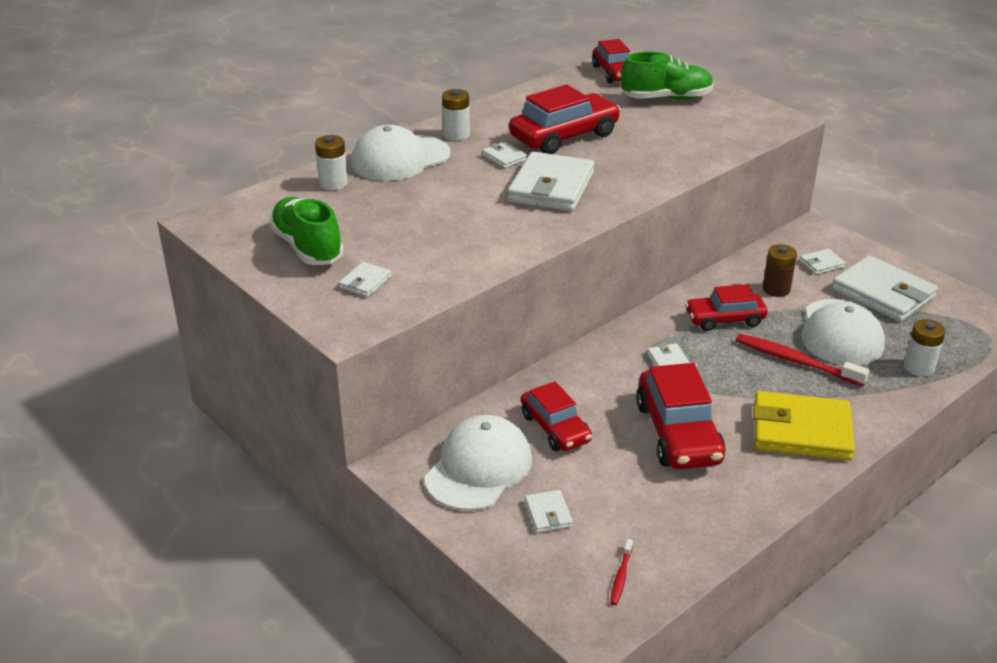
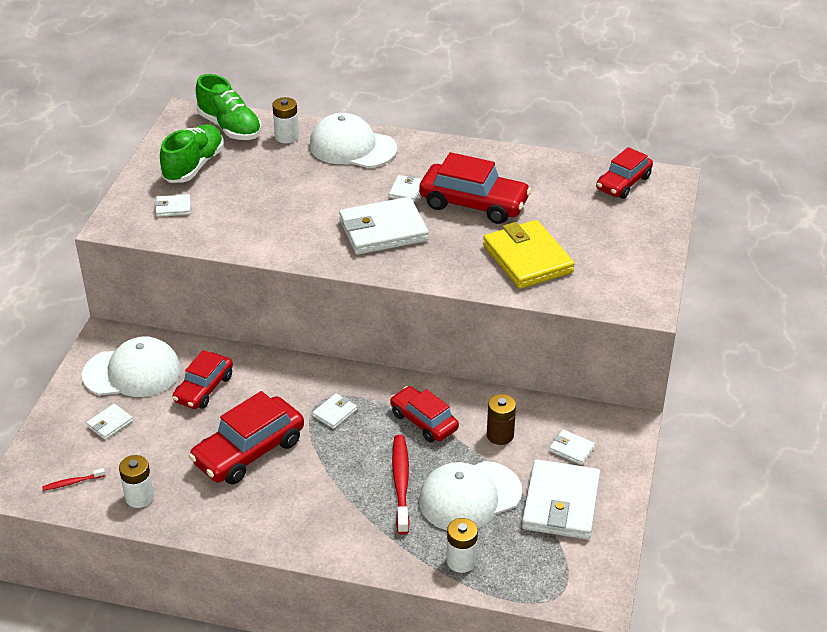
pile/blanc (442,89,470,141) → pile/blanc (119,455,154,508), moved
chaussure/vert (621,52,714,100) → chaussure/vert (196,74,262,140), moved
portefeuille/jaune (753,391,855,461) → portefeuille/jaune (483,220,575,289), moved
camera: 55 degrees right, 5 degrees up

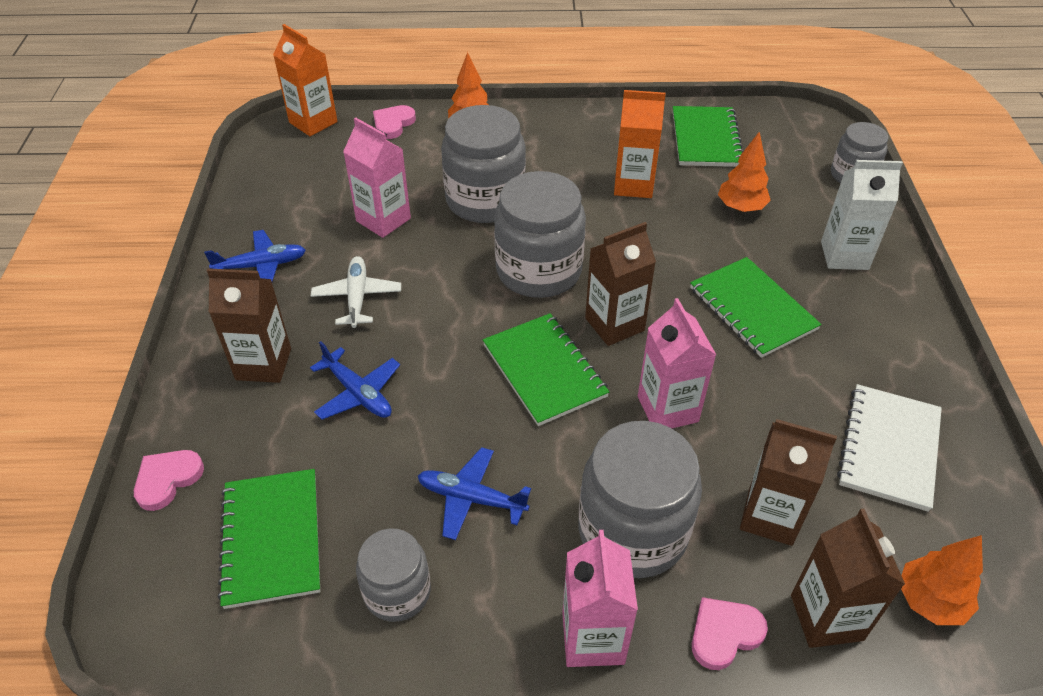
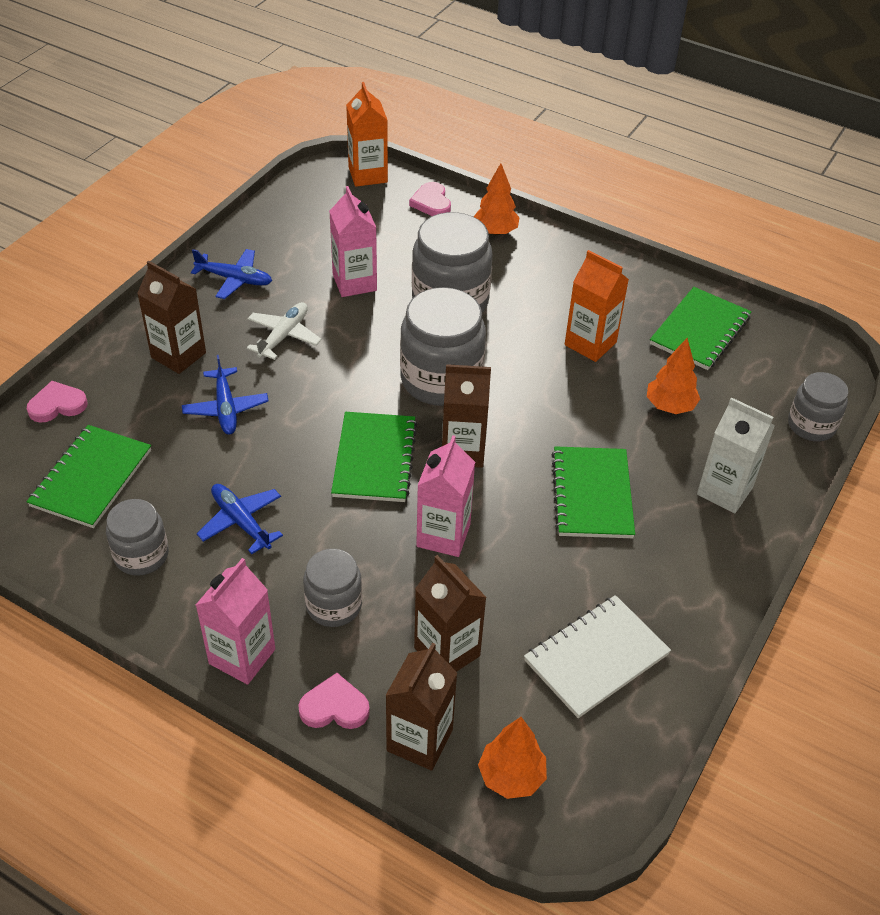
bocal/gris (579,421,702,578) → bocal/gris (303,549,362,627), x0.58
cœur/rose (373,105,416,139) → cœur/rose (409,182,451,216), 75 degrees counterclockwise
camera: 30 degrees right, 0 degrees up

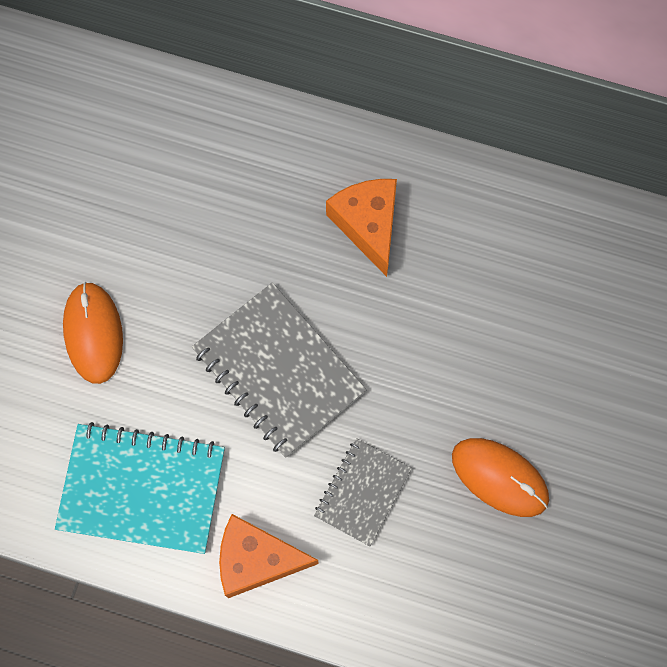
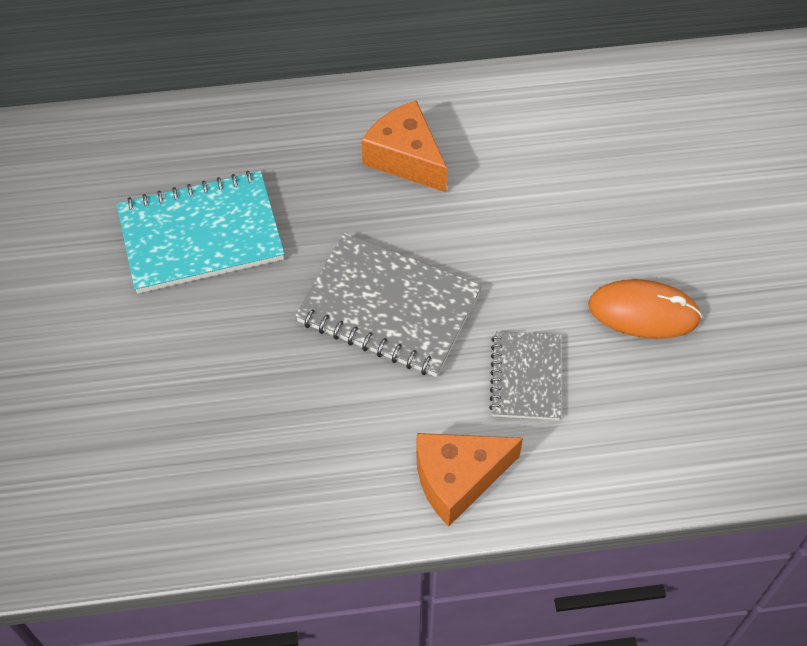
carnet/turquoise (55,422,225,554) → carnet/turquoise (117,171,285,294), moved
souris/orange (63,282,123,384) → -
camera: 25 degrees left, 15 degrees down

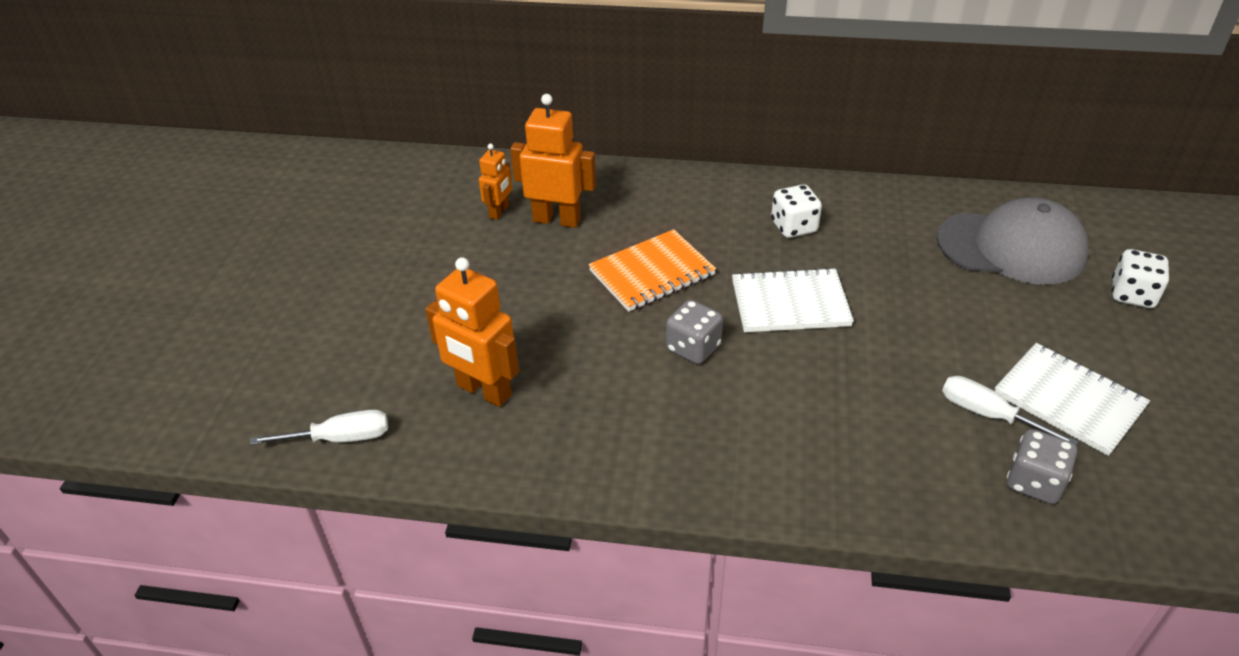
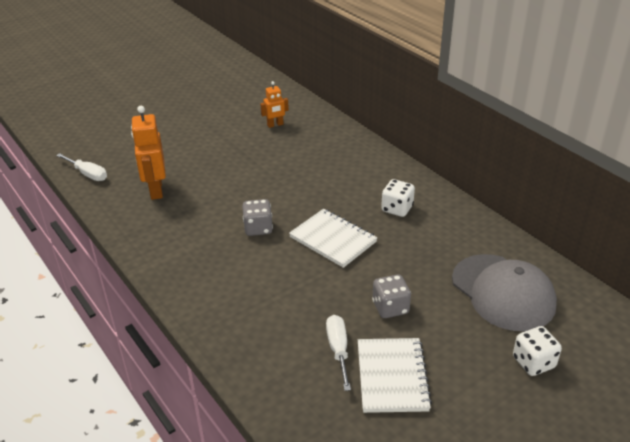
dé/gris (1007,429,1077,504) → dé/gris (372,274,411,318), moved
robot/orange (510,94,596,228) → -
carnet/orange (588,229,716,312) → -
camera: 45 degrees right, 5 degrees down

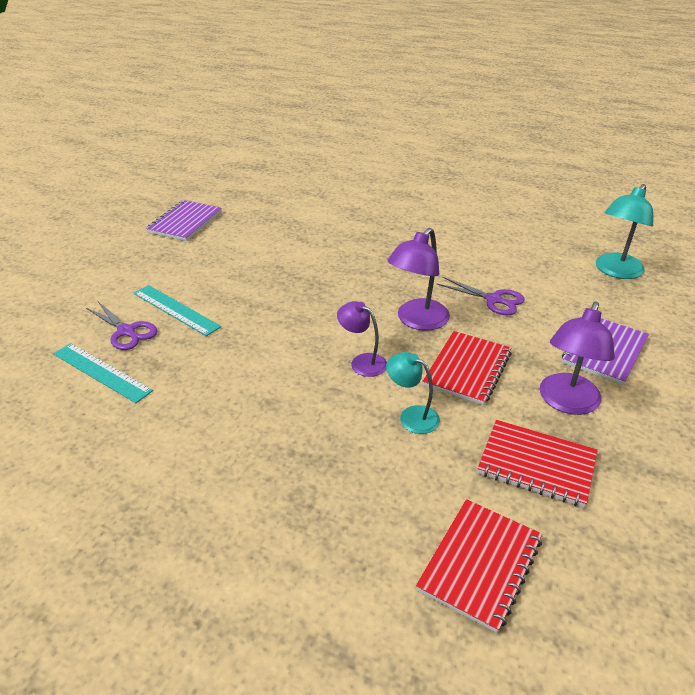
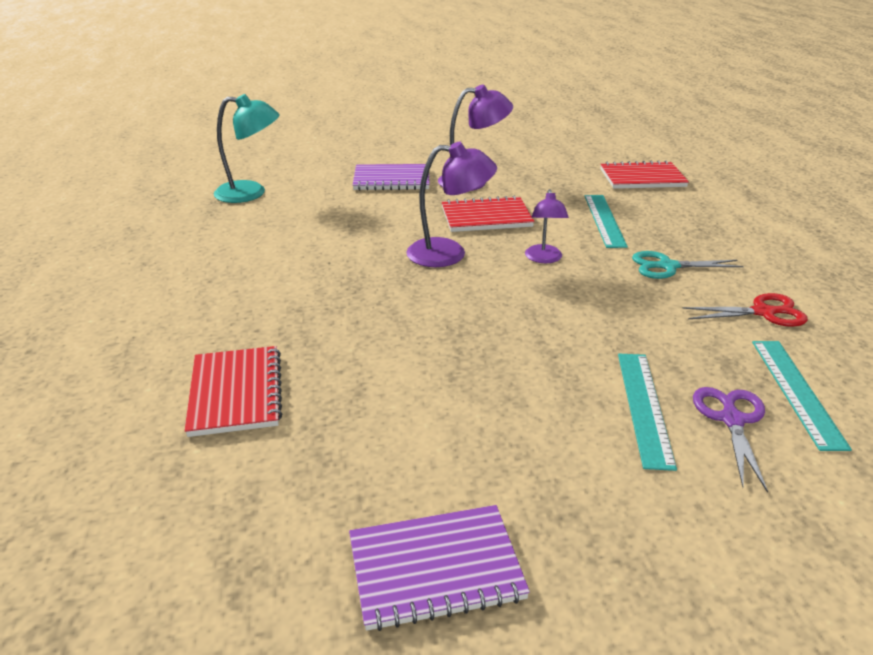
carnet/rouge (478,420,598,507) → carnet/rouge (184,346,282,437), moved
- → règle/turquoise (584,195,628,248)
- → ciseaux/turquoise (632,251,744,279)
- → ciseaux/rouge (682,293,808,327)
lampe/turquoise (386,352,440,434) → -
ciseaux/violet (436,277,525,315) → -
camera: 125 degrees left, 5 degrees down

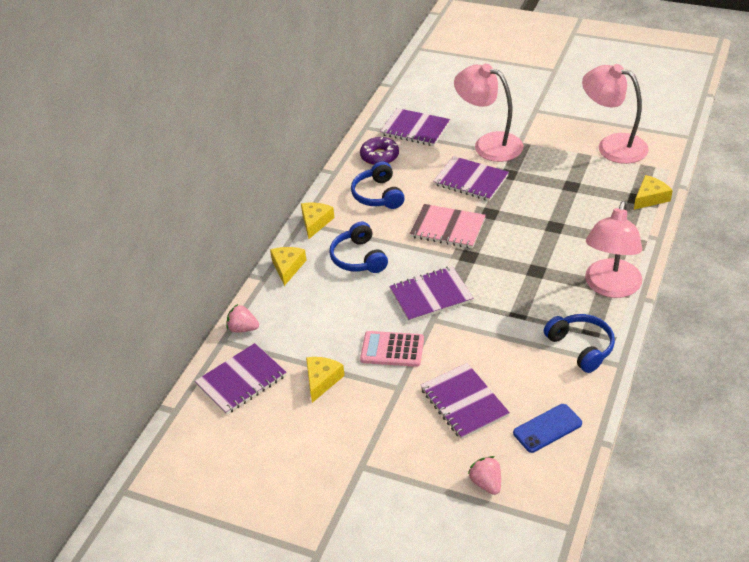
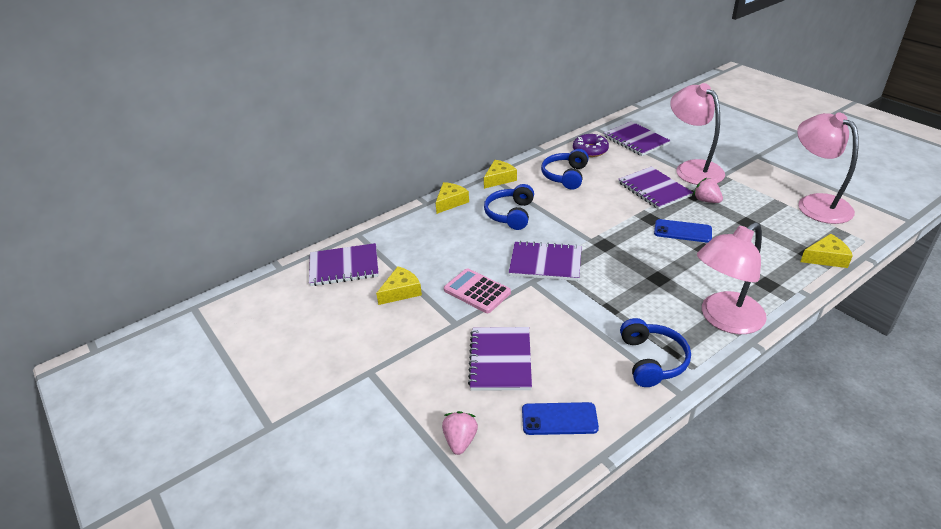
- → téléphone/bleu (654,219,712,243)
fraise/rose (226,304,259,332) → fraise/rose (693,178,723,203), moved
carnet/rose (410,204,486,249) → -
camera: 30 degrees right, 5 degrees down

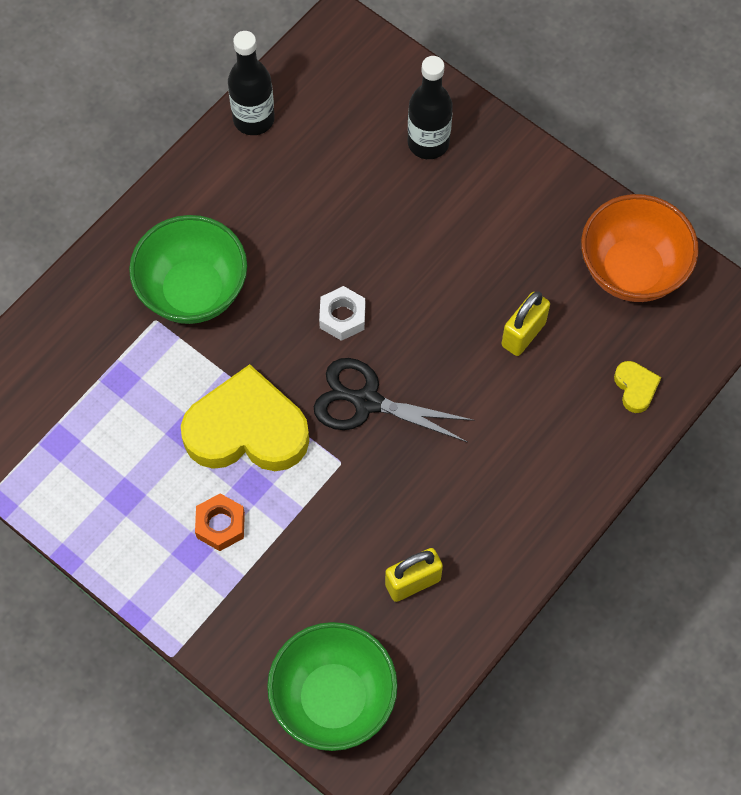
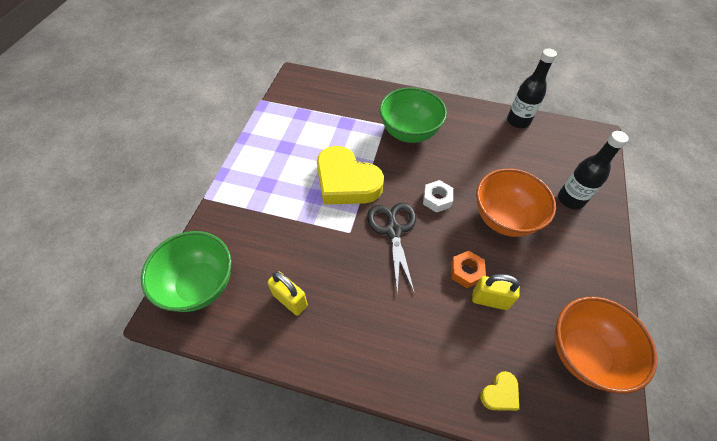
cœur/jaune (181,364,309,471) → cœur/jaune (317,146,384,205), 150 degrees clockwise
écrou/orange (195,493,245,551) → écrou/orange (451,251,486,288), moved
- → bol/orange (476,168,556,237)
camera: 65 degrees right, 10 degrees down

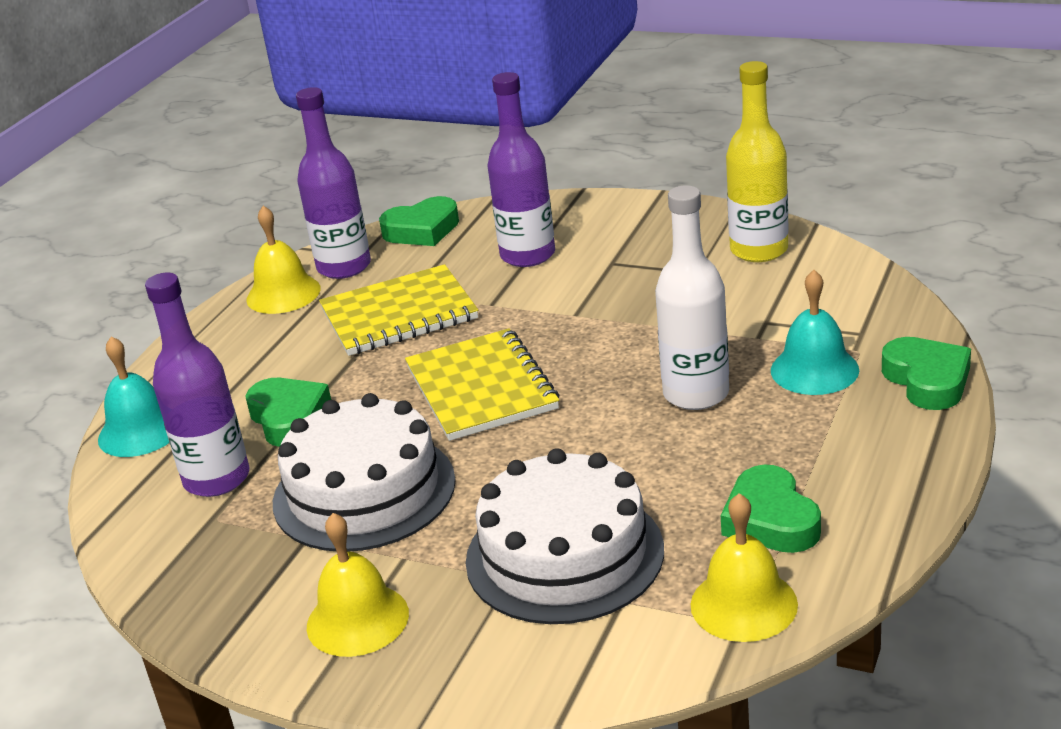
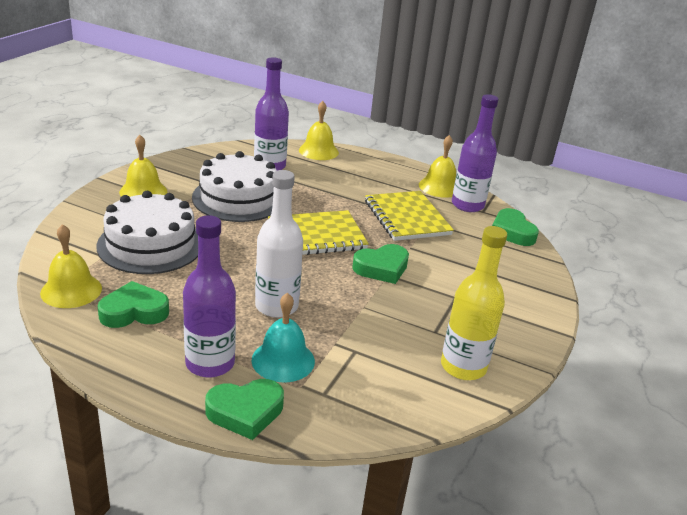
bouteille/violet (487,72,555,267) → bouteille/violet (183,215,236,378), moved
cloche/turquoise (98,336,169,457) → cloche/jaune (299,101,339,160)
cœur/vert (245,378,331,447) → cœur/vert (352,244,409,284), moved
camera: 85 degrees right, 0 degrees up

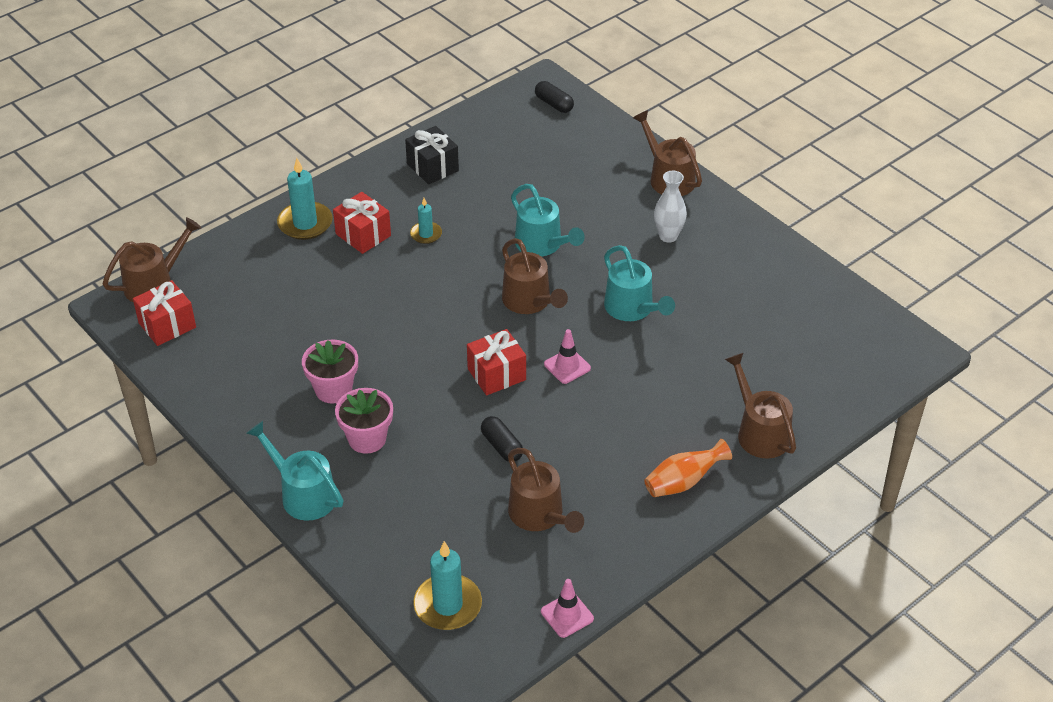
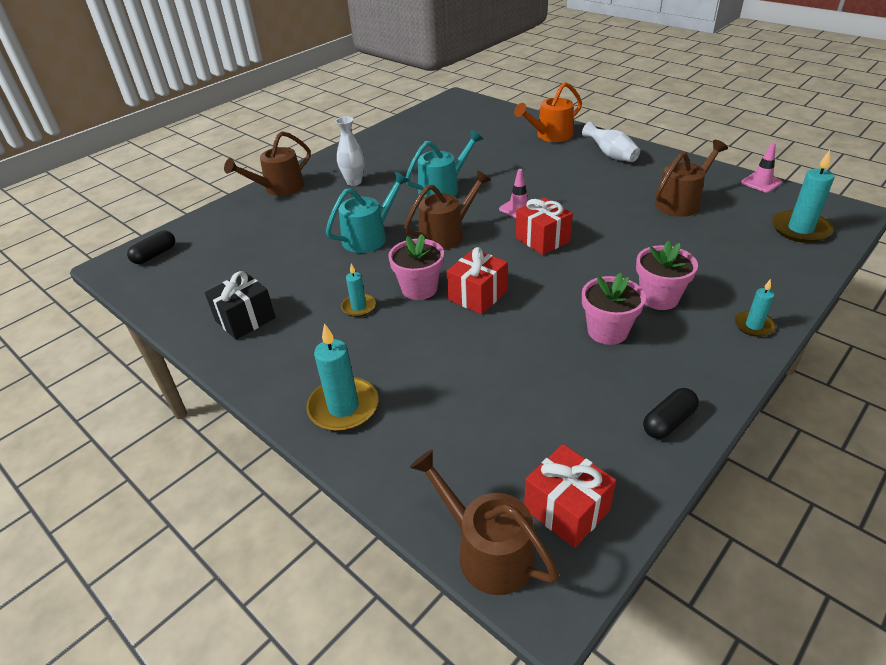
- → pot de fleurs/rose (388,234,444,300)
cadeau/rouge (333,192,391,254) → cadeau/rouge (447,247,508,315), moved
arrosoir/marron (725,353,796,459) → arrosoir/orange (514,82,582,142)
vase/orange (644,439,732,497) → vase/blanc (582,121,640,162)
gélule/noir (481,416,523,462) → gélule/noir (643,388,699,439), moved
arrosoir/turquoise (246,421,344,521) → bougie/turquoise (735,279,776,337)
camera: 95 degrees left, 5 degrees down

